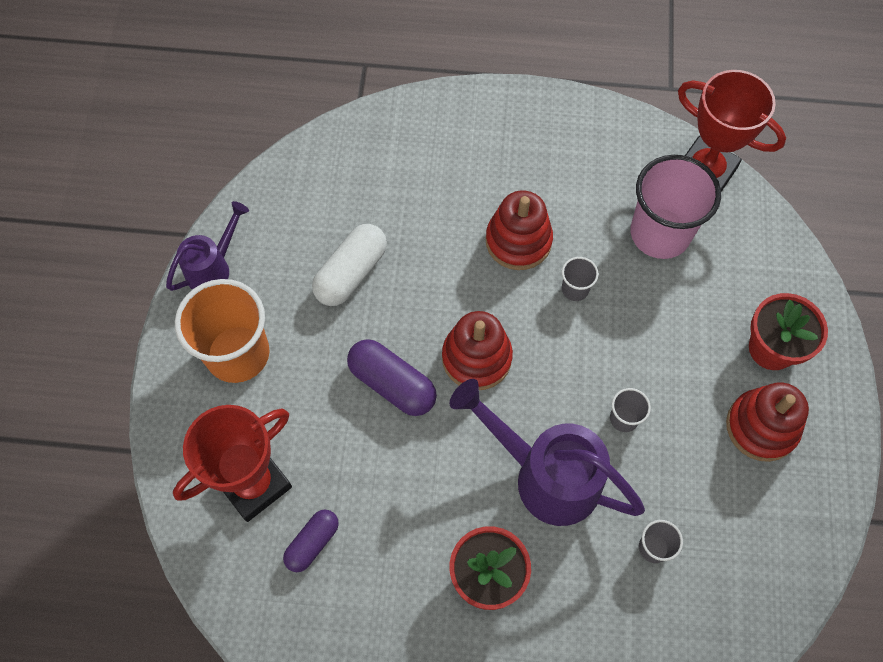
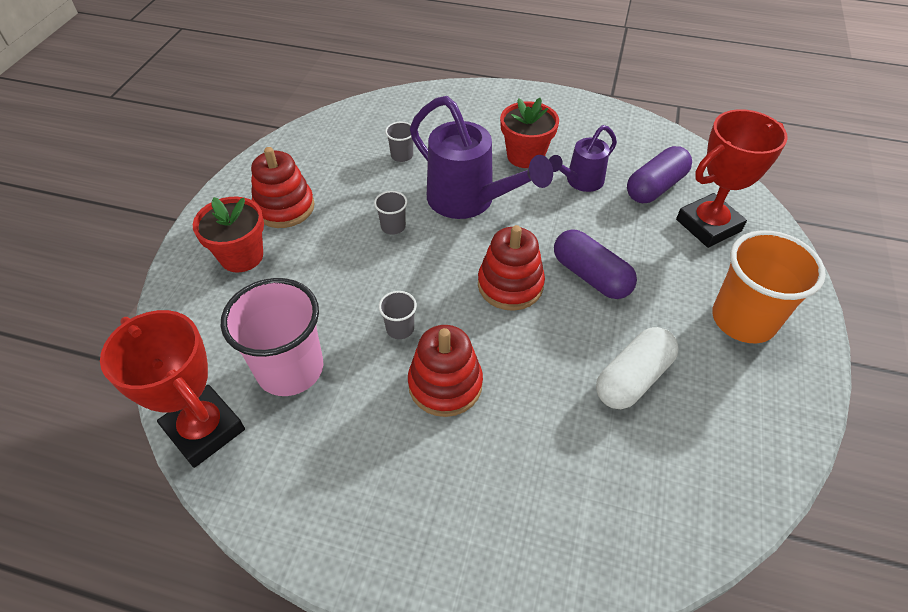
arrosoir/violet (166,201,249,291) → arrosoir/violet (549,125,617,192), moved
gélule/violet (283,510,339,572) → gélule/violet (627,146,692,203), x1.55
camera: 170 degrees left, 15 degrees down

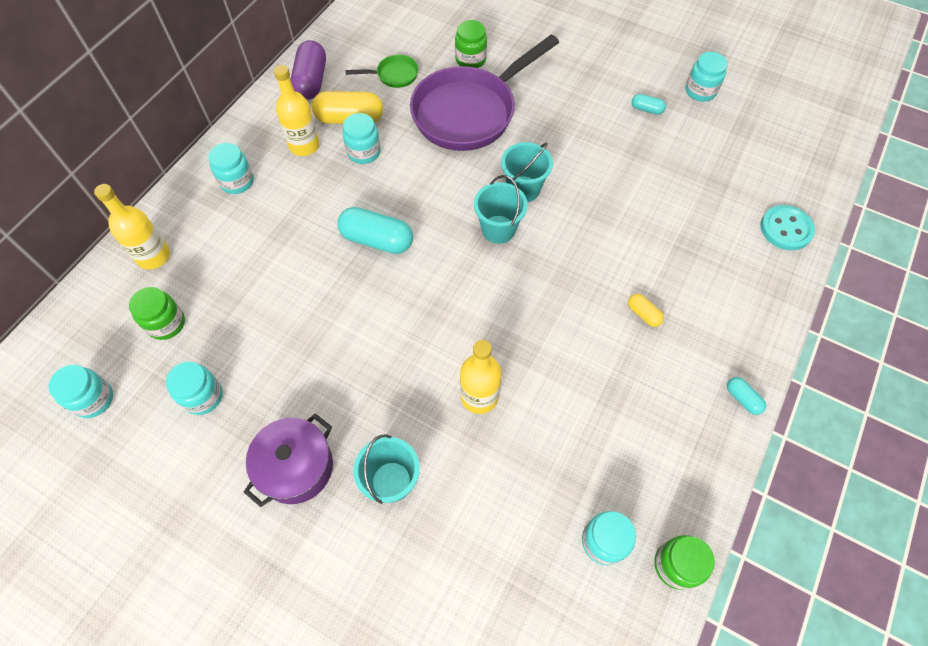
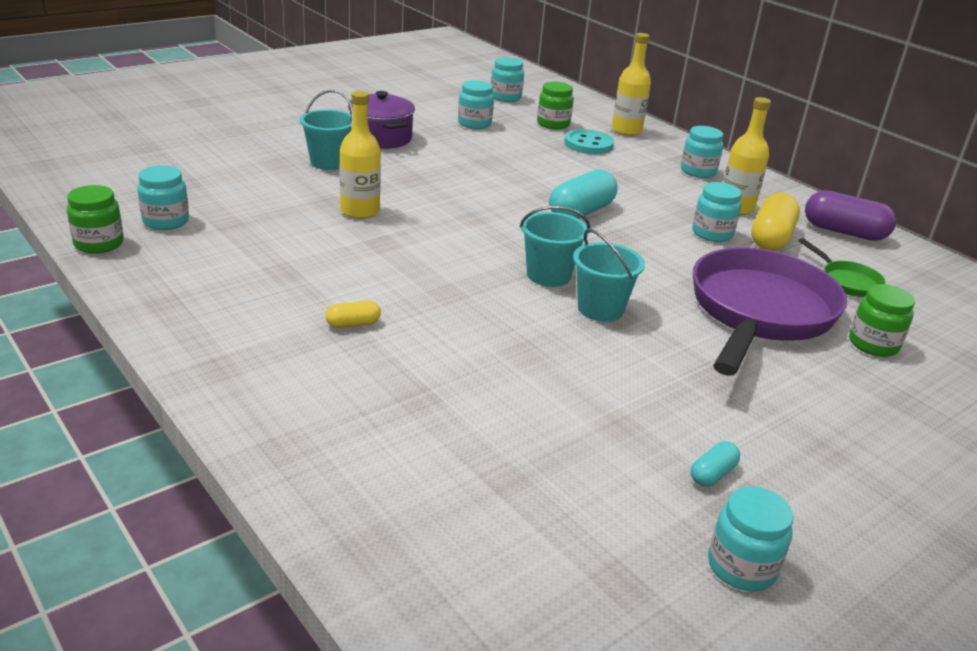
bouton/turquoise (761,205,815,250) → bouton/turquoise (564,129,614,154), moved
poêle/violet (410,35,559,151) → poêle/violet (693,247,847,376), 45 degrees clockwise
poêle/vert (345,55,418,88) → poêle/vert (799,238,886,297), 45 degrees counterclockwise
gélule/turquoise (727,377,766,415) → -
camera: 110 degrees right, 30 degrees down

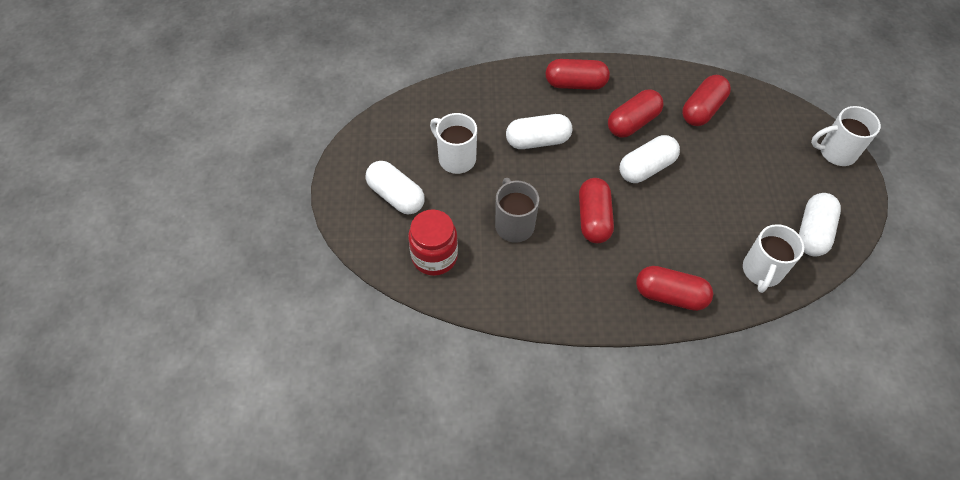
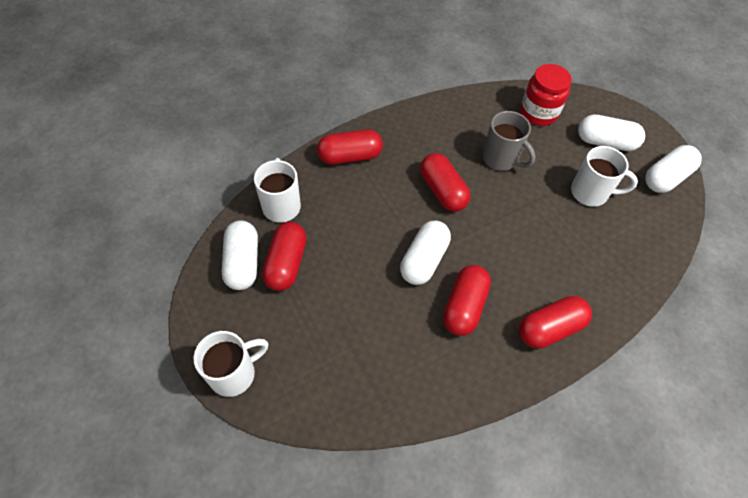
gélule/rouge (682,75,731,126) → gélule/rouge (262,222,307,291), moved
gélule/blanc (506,114,572,149) → gélule/blanc (645,145,702,193), moved
camera: 150 degrees right, 0 degrees up

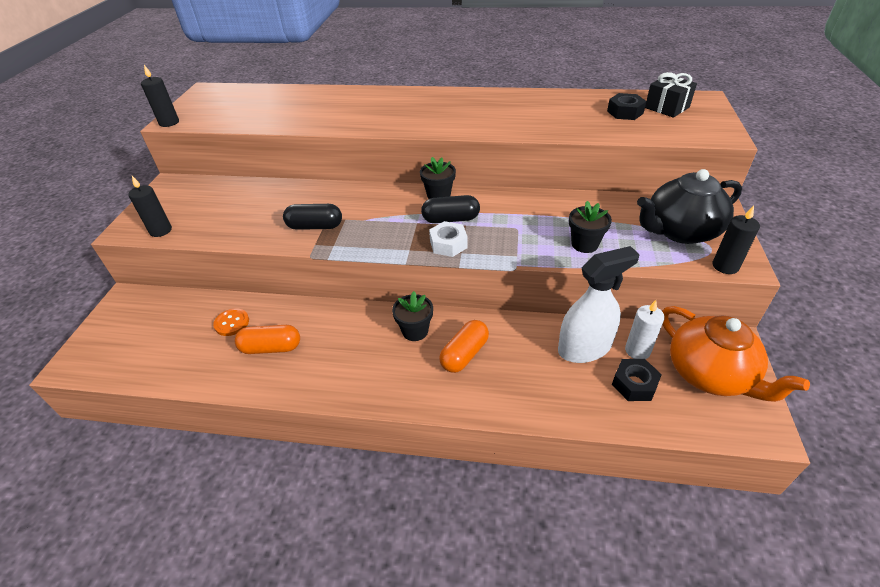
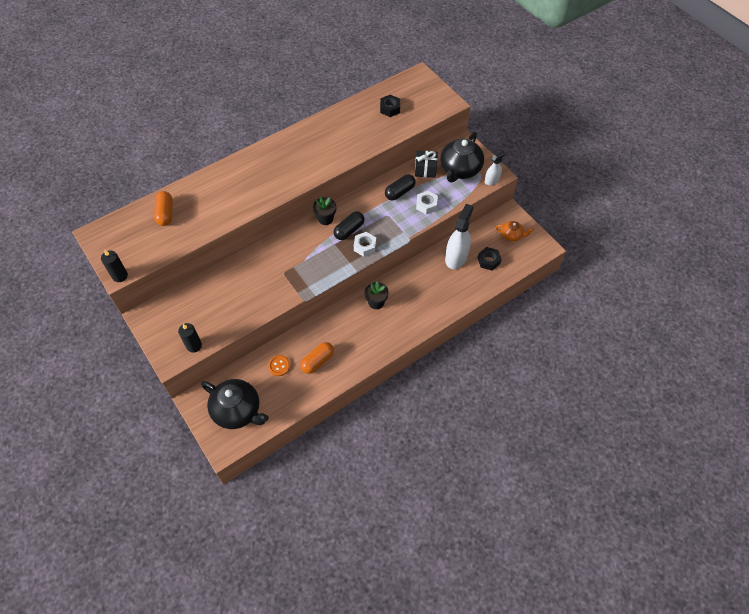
gélule/orange (439,320,489,373) → gélule/orange (154,191,173,226), moved
- → théière/noir (201,379,269,429)
gélule/noir (283,204,342,230) → gélule/noir (385,174,416,201), moved
cadeau/noir (645,72,697,118) → cadeau/noir (415,150,438,178), moved
pot de fleurs/noir (569,201,612,253) → écrou/blanc (416,191,438,214)
bougie/noir (713,205,760,274) → vaporisateur/blanc (485,151,506,185)
théière/orange (662,306,810,402) → théière/orange (495,221,534,242), x0.51
bougie/blanc (625,300,665,359) → -
camera: 45 degrees left, 15 degrees up

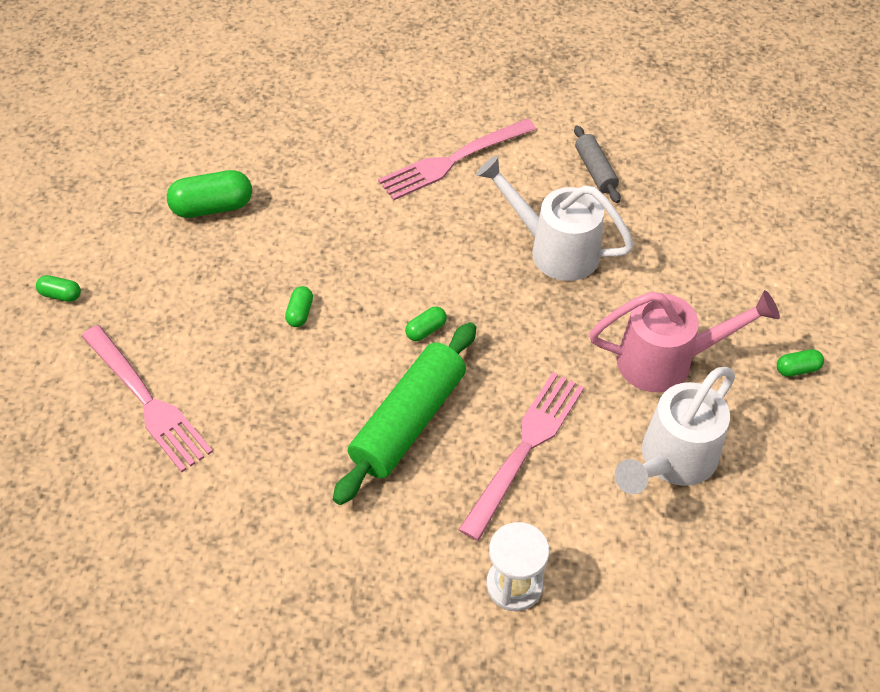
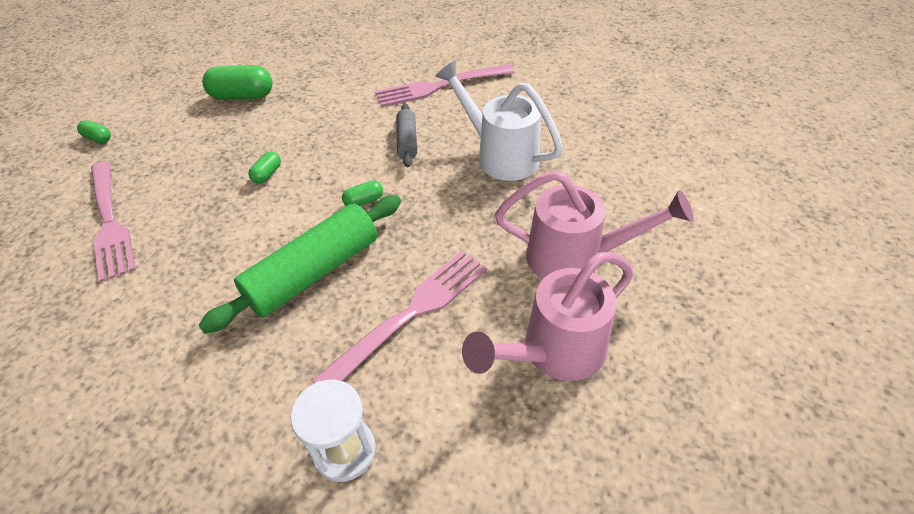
rouleau à pâtisserie/gris (574,125,620,203) → rouleau à pâtisserie/gris (396,104,417,168), moved
arrosoir/blanc (615,367,735,494) → arrosoir/rose (462,252,634,381)
gélule/vert (777,349,824,377) → -
camera: 15 degrees right, 5 degrees down

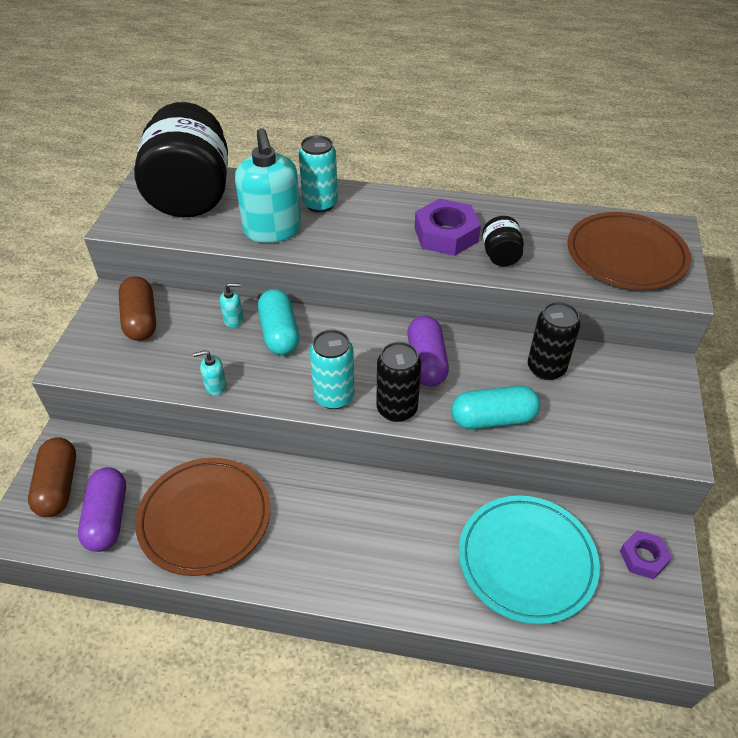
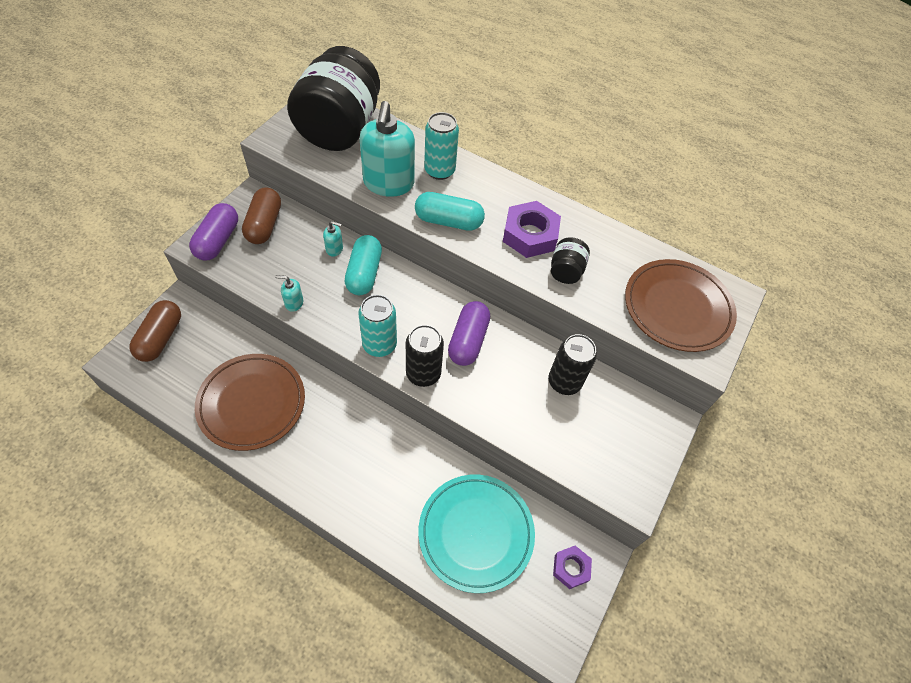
gélule/violet (78,467,126,552) → gélule/violet (189,203,238,261), moved
gélule/turquoise (451,386,540,429) → gélule/turquoise (415,192,485,231), moved
camera: 15 degrees right, 10 degrees up

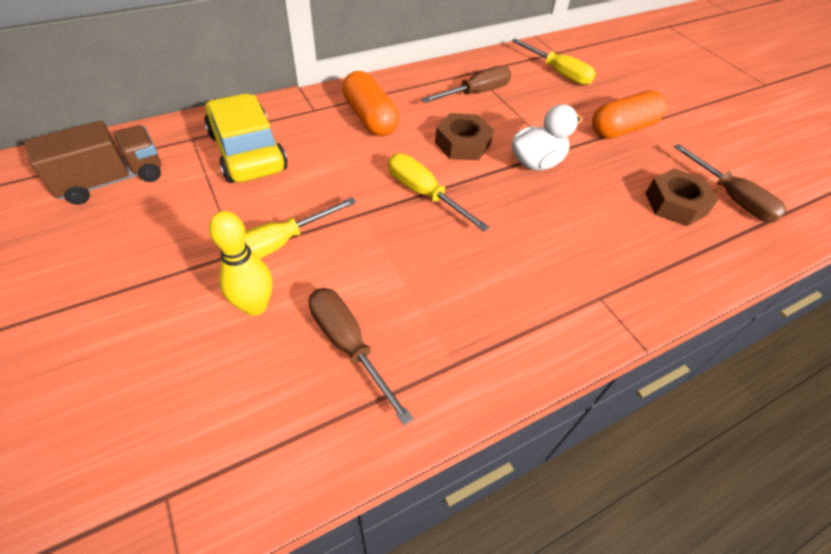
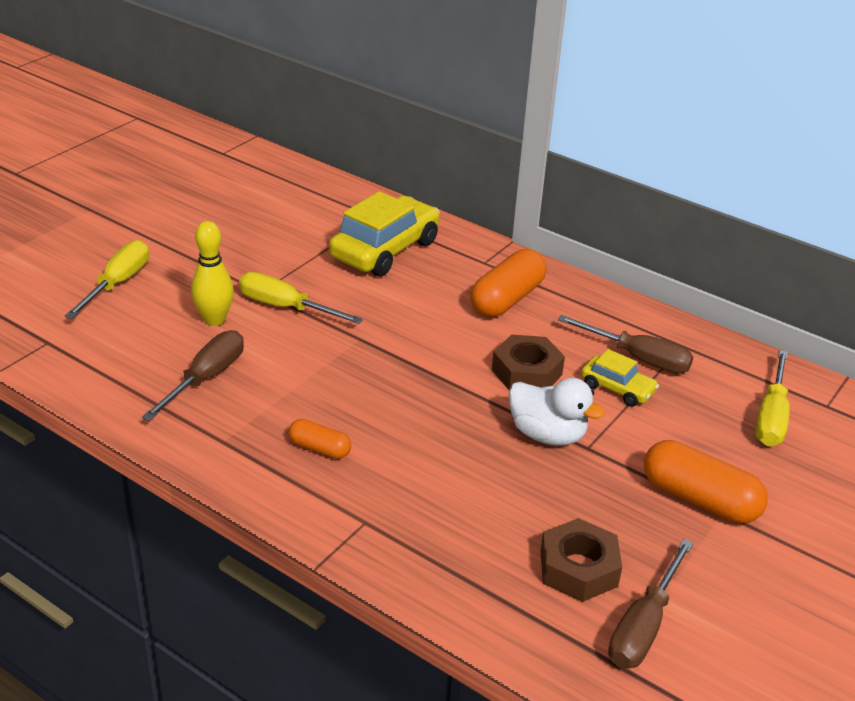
tournevis/jaune (388,153,489,232) → tournevis/jaune (65,240,149,319), moved
- → gélule/orange (288,419,351,459)
- → voiture/jaune (581,349,659,407)
camion/marron (25,121,161,205) → -
camera: 65 degrees right, 15 degrees down

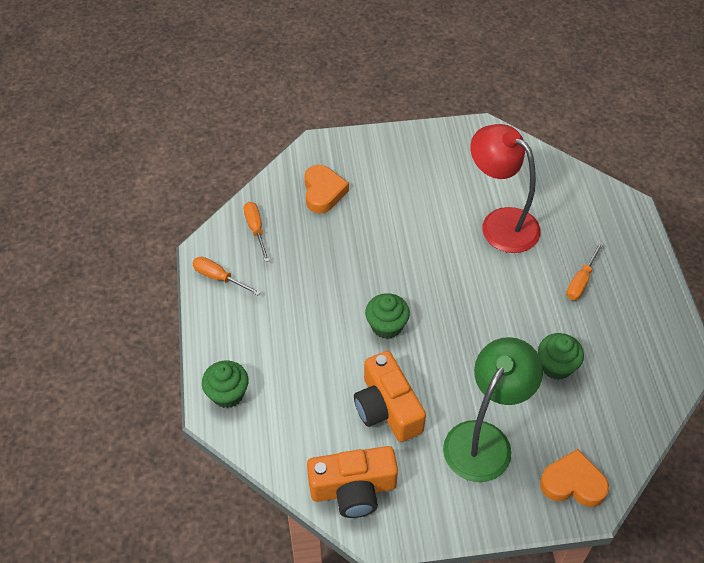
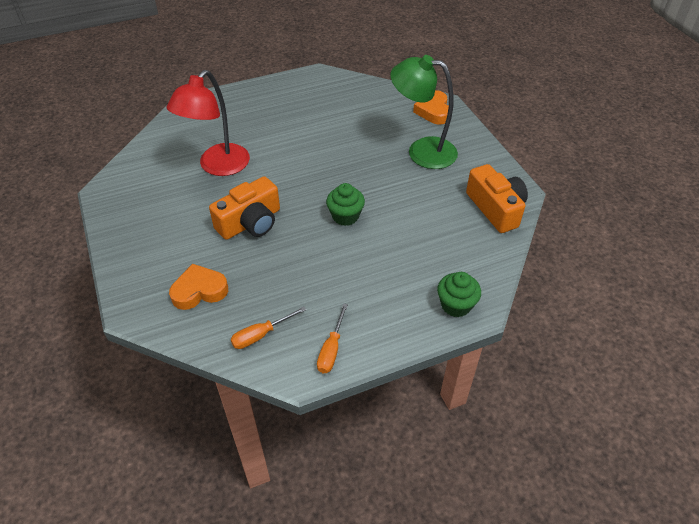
appareil photo/orange (354,351,426,442) → appareil photo/orange (209,176,280,240), moved
muffin/vert (538,333,584,380) → -
tournevis/orange (566,242,604,300) → -
camera: 105 degrees left, 5 degrees down

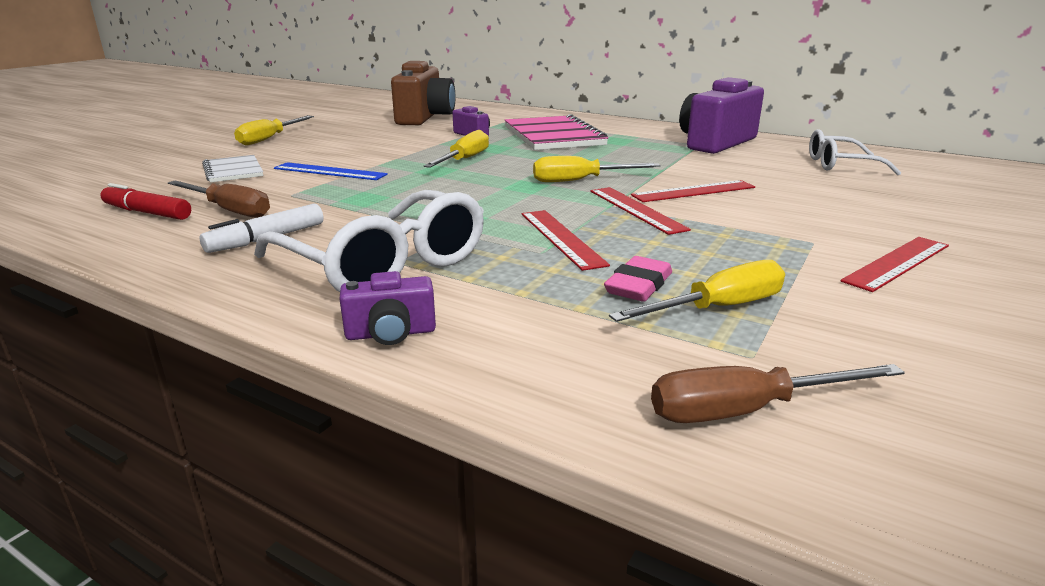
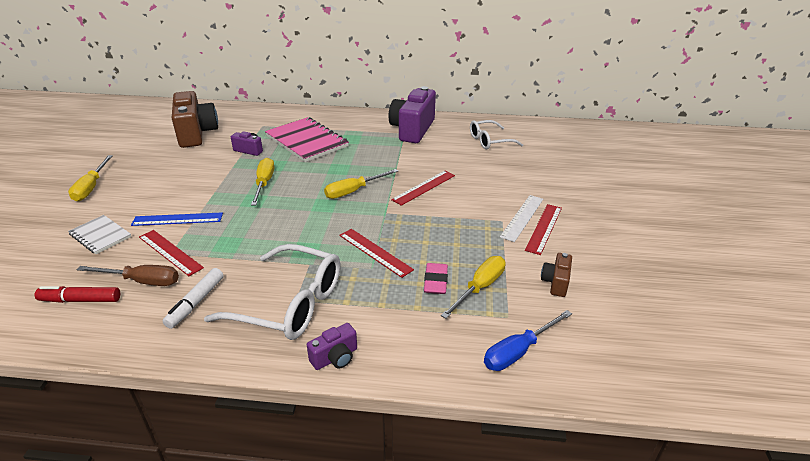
règle/rouge (590,187,691,235) → règle/rouge (139,230,204,276), moved
tournevis/marron (651,364,905,423) → tournevis/bleu (484,310,572,371)
- → règle/blanc (500,195,543,242)
- → appareil photo/marron (541,253,572,297)
camera: 25 degrees left, 10 degrees up

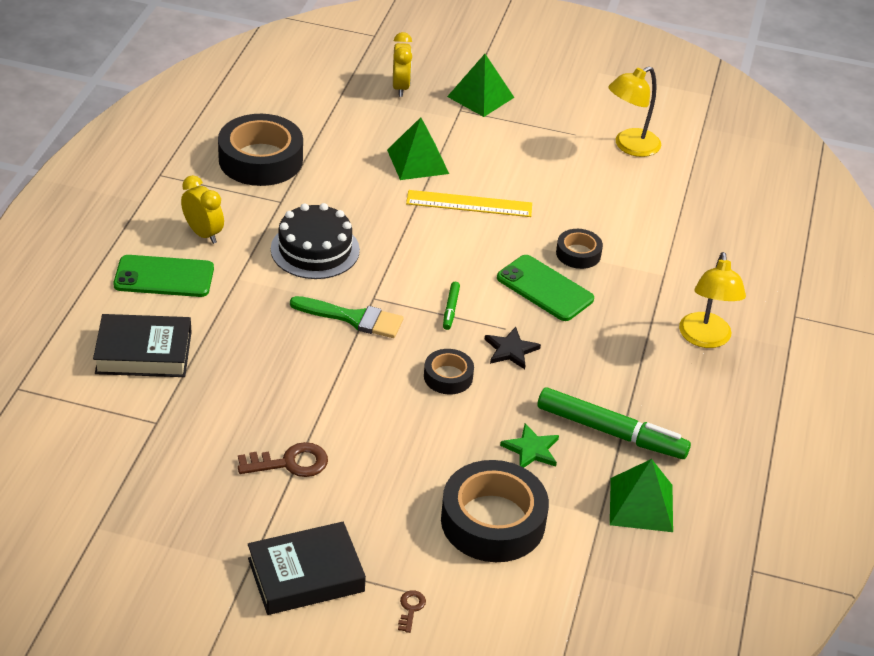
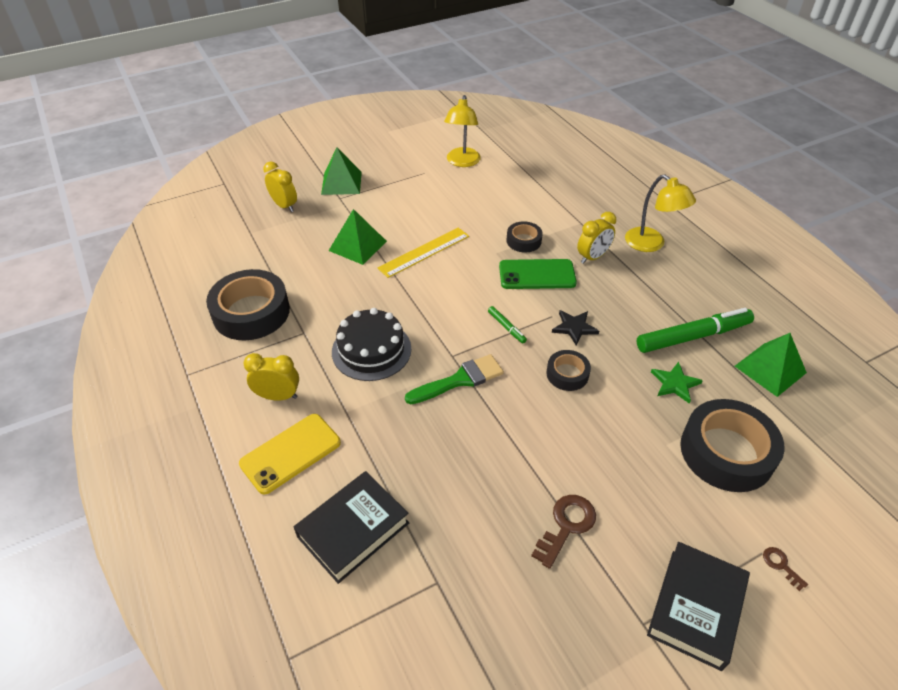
téléphone/vert (113,255,214,297) → téléphone/jaune (239,414,341,495)
- → réveil/jaune (577,212,616,264)
camera: 40 degrees left, 5 degrees up

